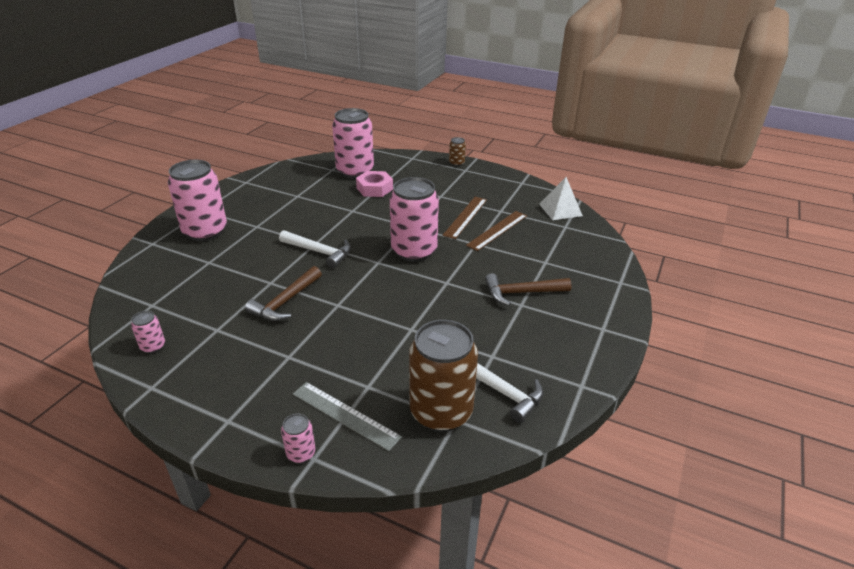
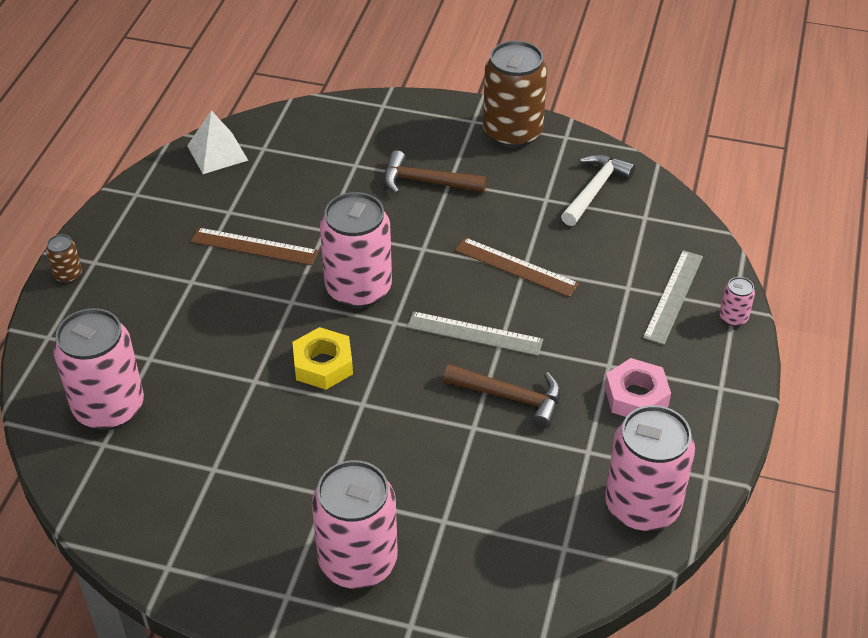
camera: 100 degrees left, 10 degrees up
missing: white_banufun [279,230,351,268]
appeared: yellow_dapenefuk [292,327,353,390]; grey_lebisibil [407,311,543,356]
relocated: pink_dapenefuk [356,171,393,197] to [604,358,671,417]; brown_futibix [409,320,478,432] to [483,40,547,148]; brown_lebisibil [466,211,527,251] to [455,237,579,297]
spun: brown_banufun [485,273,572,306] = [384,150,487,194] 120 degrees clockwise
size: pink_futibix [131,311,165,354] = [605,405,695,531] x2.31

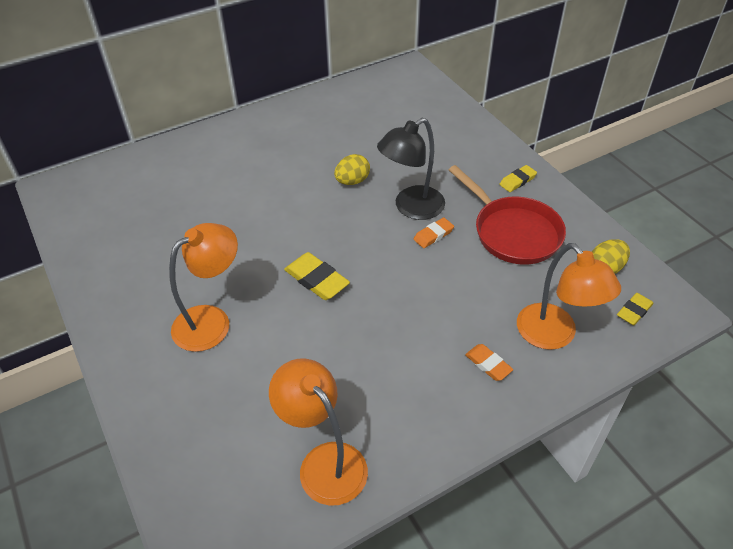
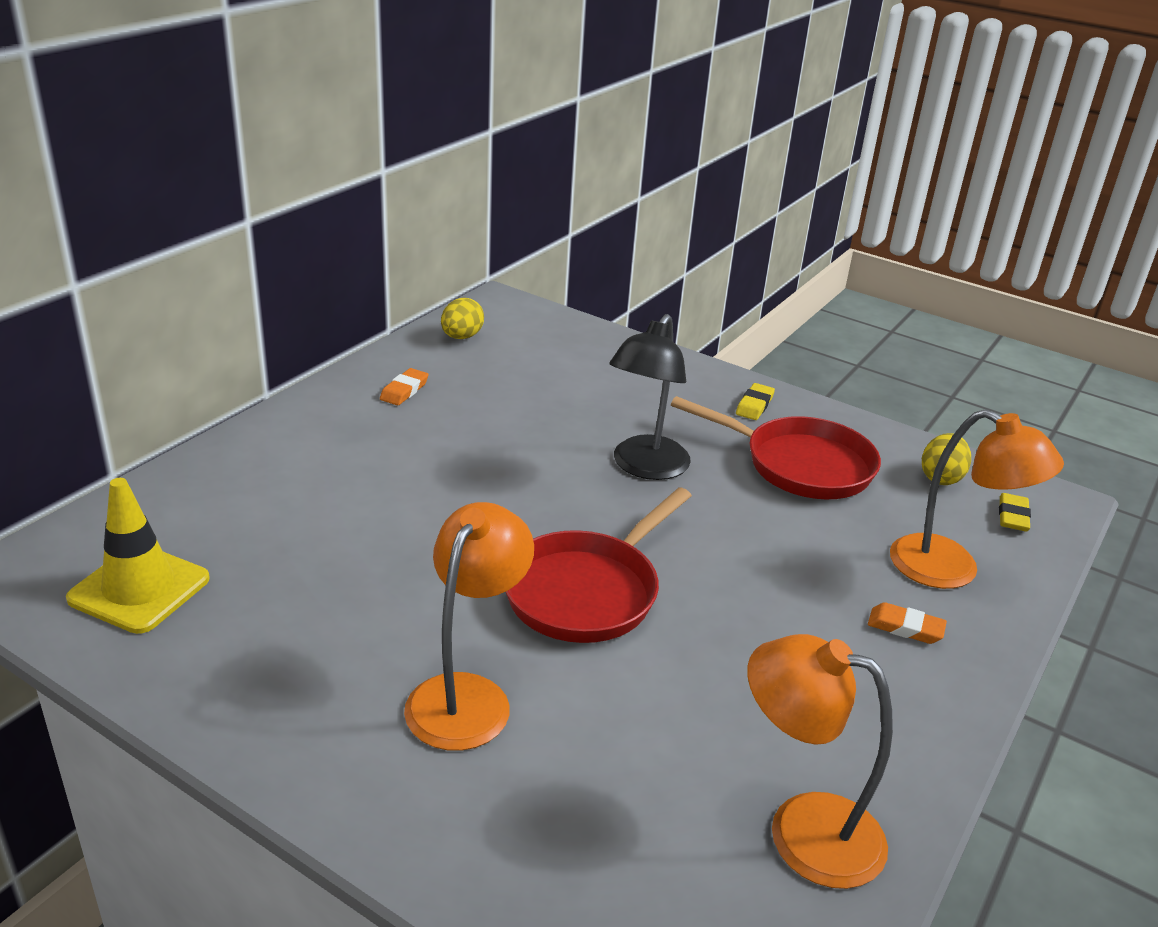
camera: 30 degrees left, 15 degrees down
appeared: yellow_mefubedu [66,478,210,634]
relocated: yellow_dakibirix [334,154,370,185] to [441,298,484,339]; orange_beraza [414,218,454,248] to [380,368,429,405]
exchanged: yellow_beraza [284,252,350,300] to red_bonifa [506,487,692,643]

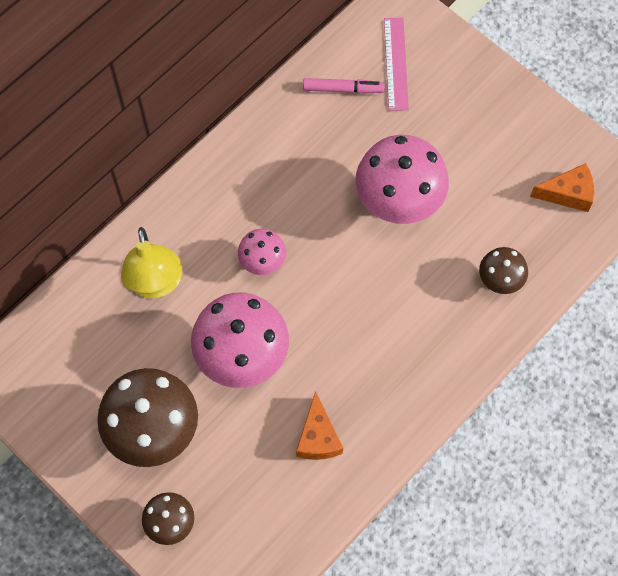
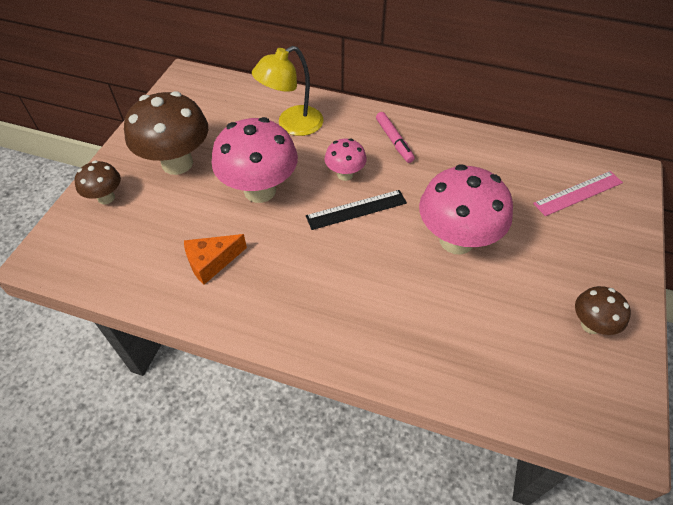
camera: 65 degrees right, 15 degrees down
missing: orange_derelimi [530,163,594,212]
appeared: black_lebisibil [306,190,407,230]
relocated: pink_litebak [303,78,385,94] to [376,112,415,163]; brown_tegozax [479,247,528,294] to [575,286,631,335]

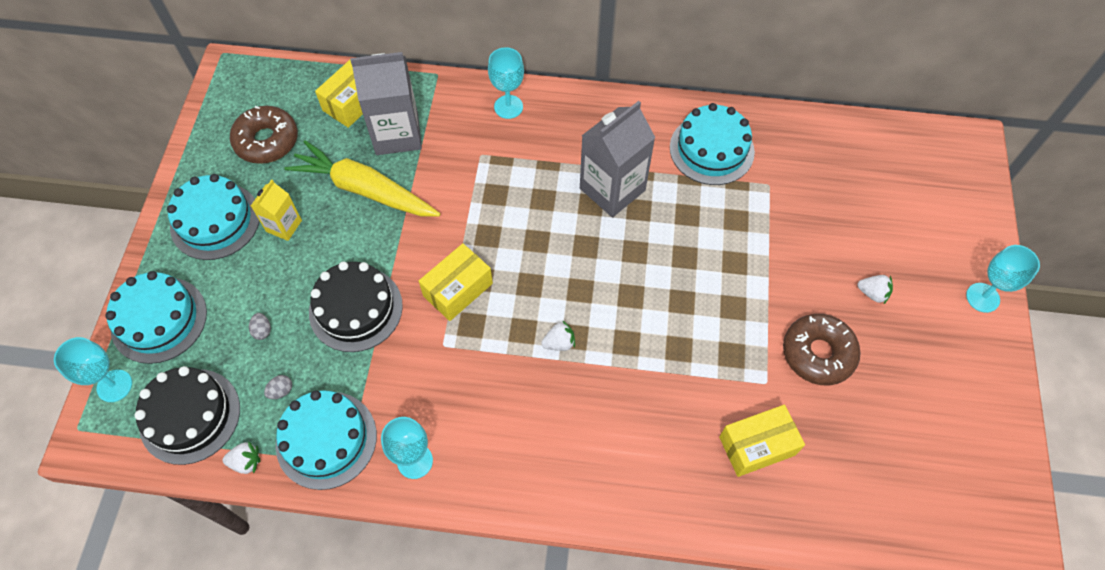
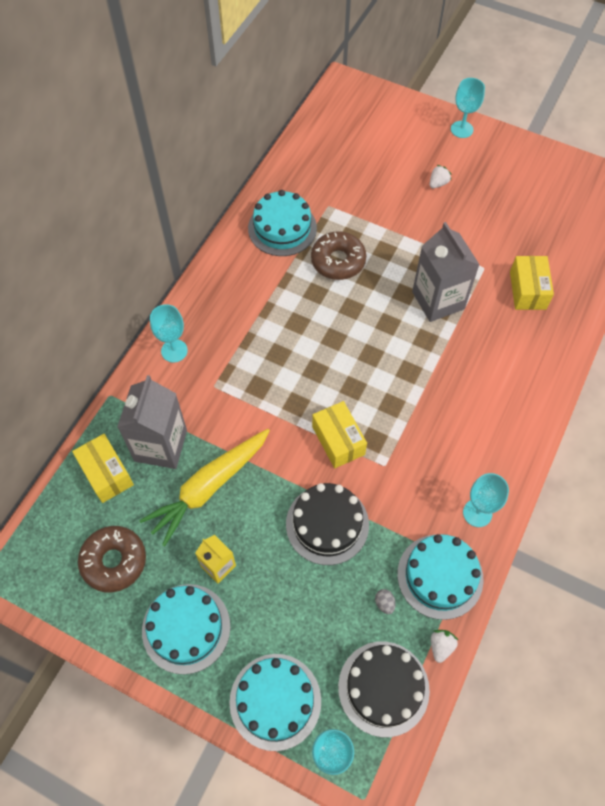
camera: 70 degrees left, 0 degrees up
missing: grey_dakibirix [249,313,271,340]; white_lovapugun [541,320,575,351]
relocated: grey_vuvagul [580,101,656,217] to [412,222,480,322]; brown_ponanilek [783,314,861,385] to [311,231,367,280]

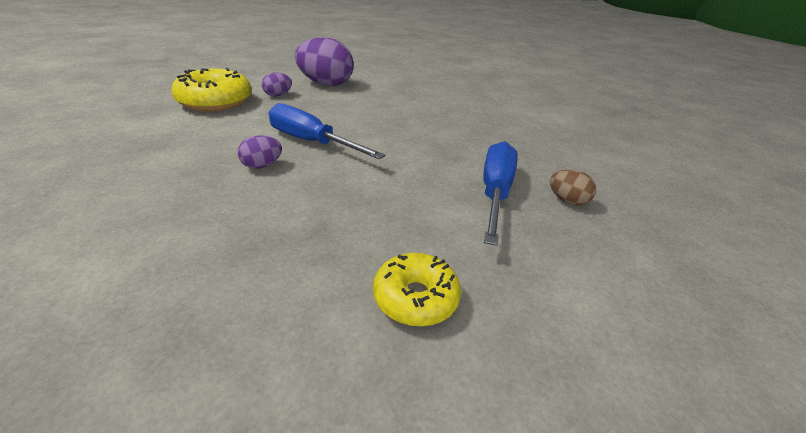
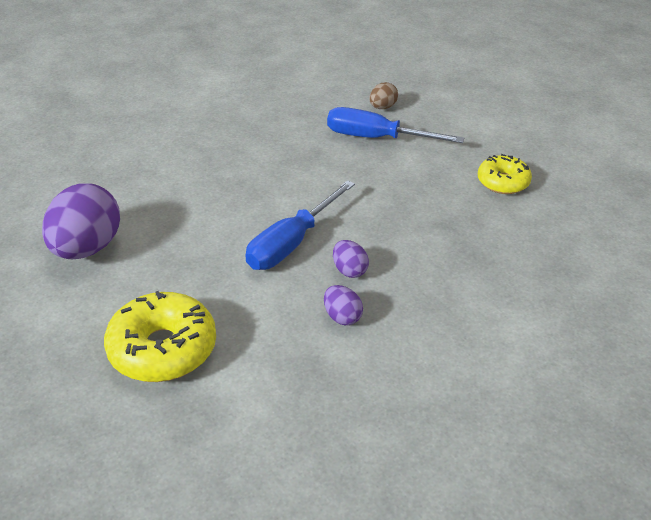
camera: 85 degrees left, 5 degrees up
relocated: purple_dakibirix [262,72,292,97] to [324,285,363,325]

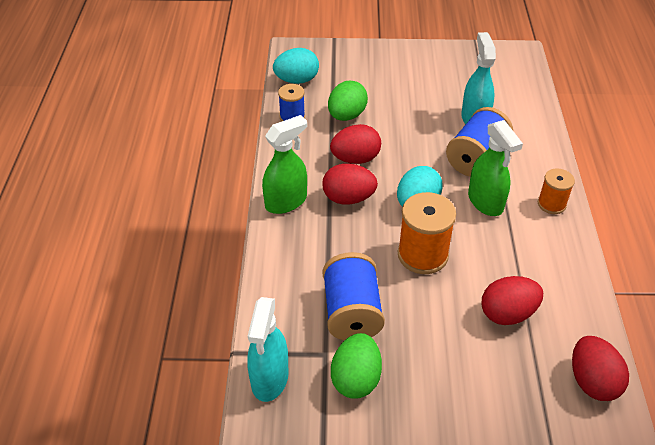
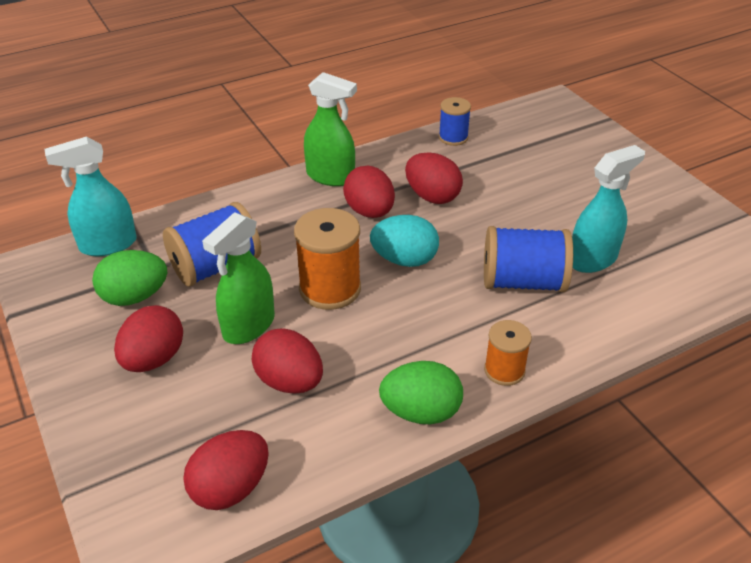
camera: 60 degrees right, 5 degrees down
missing: turquoise_dakibirix [273,48,319,84]
appeared: red_dakibirix [114,305,183,372]
relocated: green_dakibirix [328,81,368,121] to [379,361,463,424]; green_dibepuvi [468,120,523,216] to [202,212,275,344]

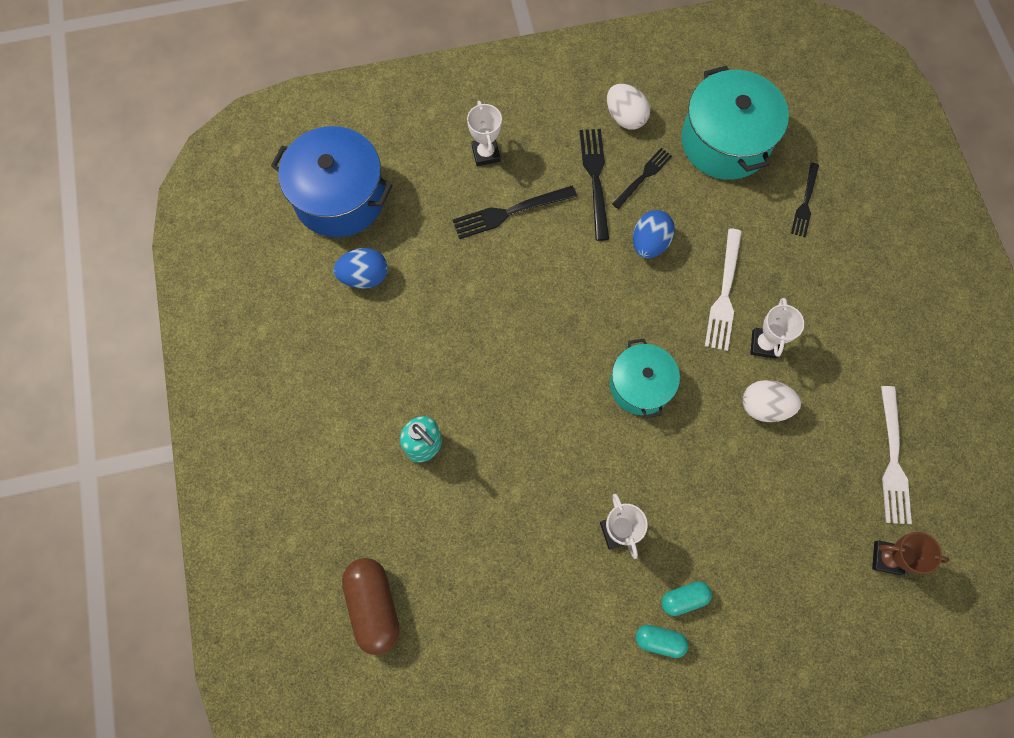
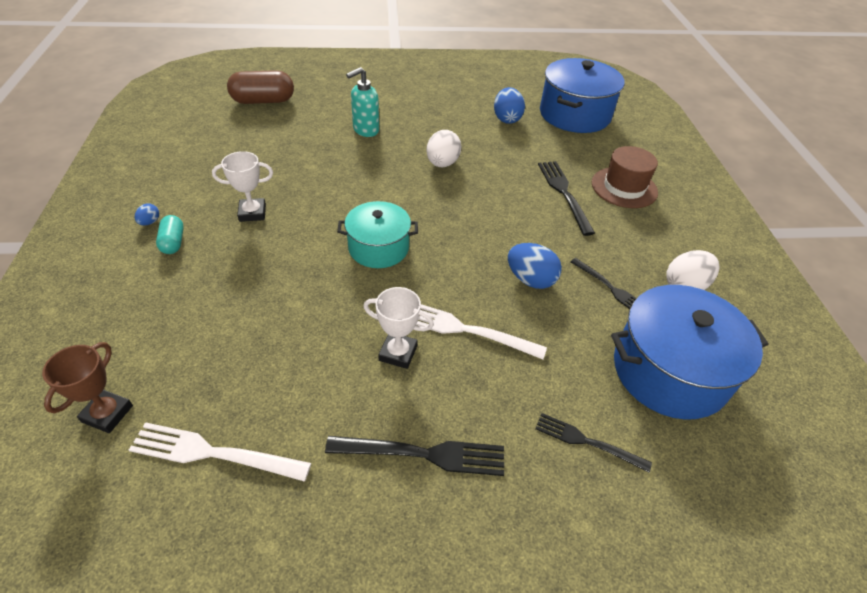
camera: 95 degrees right, 25 degrees down
relocated: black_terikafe [580,129,609,241] to [325,436,504,476]; white_dakibirix [743,380,801,422] to [426,130,461,167]
exchanged: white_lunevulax [467,101,502,166] to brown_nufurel [592,146,658,208]; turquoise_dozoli [636,625,688,658] to blue_dakibirix [135,203,159,225]
colour: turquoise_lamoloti [681,66,789,180] to blue_lamoloti [611,285,768,420]

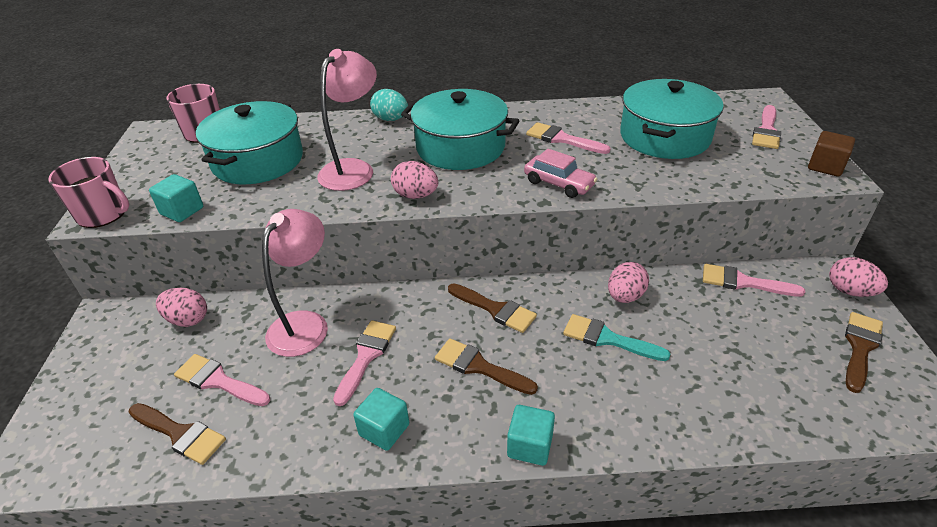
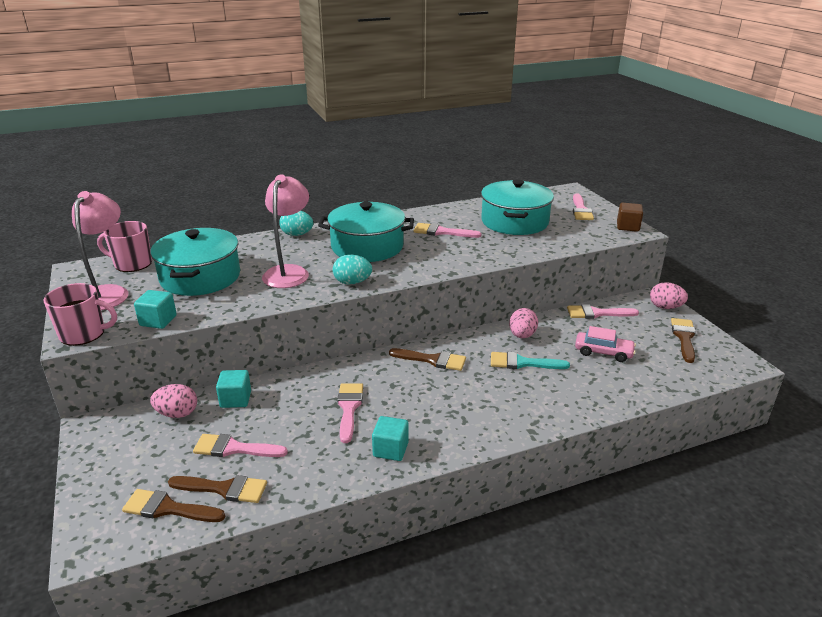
camera: 20 degrees left, 10 degrees down
relocated: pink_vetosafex [262,209,328,357] to [72,191,128,310]; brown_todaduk [435,338,538,395] to [122,489,225,522]; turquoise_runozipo [507,405,555,466] to [216,370,251,408]; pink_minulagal [524,148,597,198] to [575,326,636,362]
colour: pink_dakibirix [391,161,438,199] to turquoise_dakibirix [333,255,372,284]

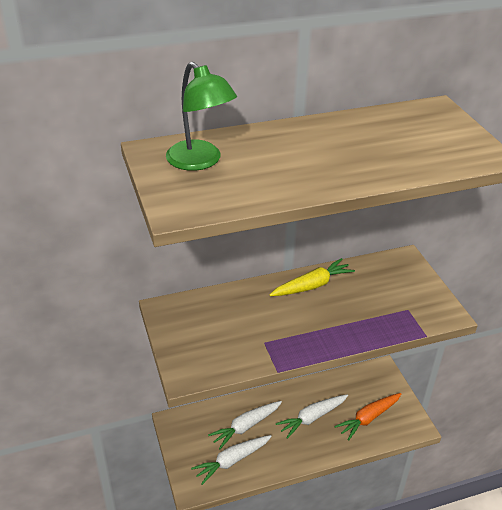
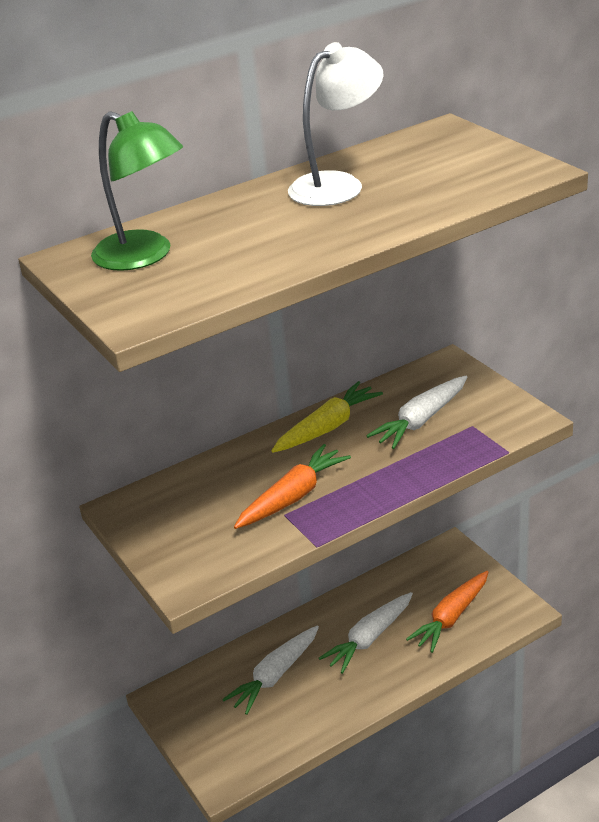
camera: 10 degrees left, 5 degrees down
appeared: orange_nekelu [234,444,351,529]; white_vetosafex [288,42,383,206]
relocated: white_nekelu [191,435,272,485] to [366,376,467,449]

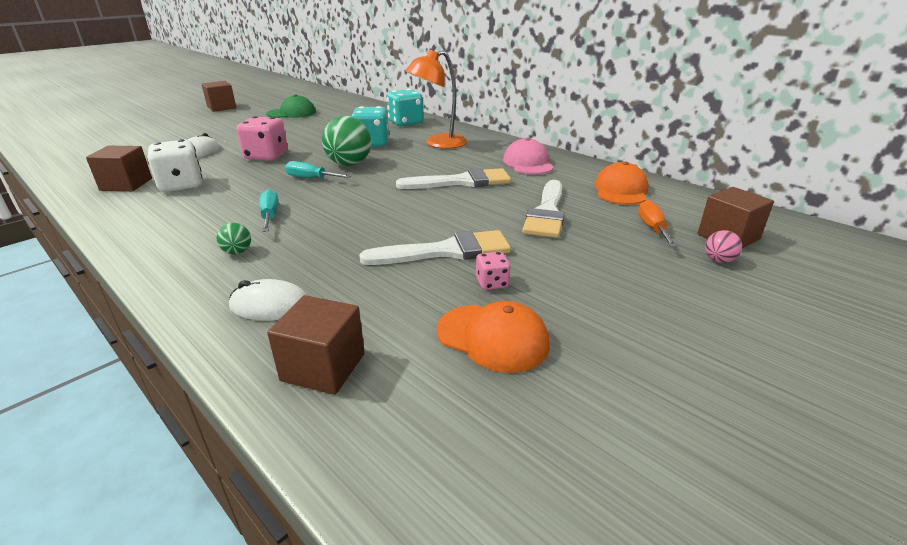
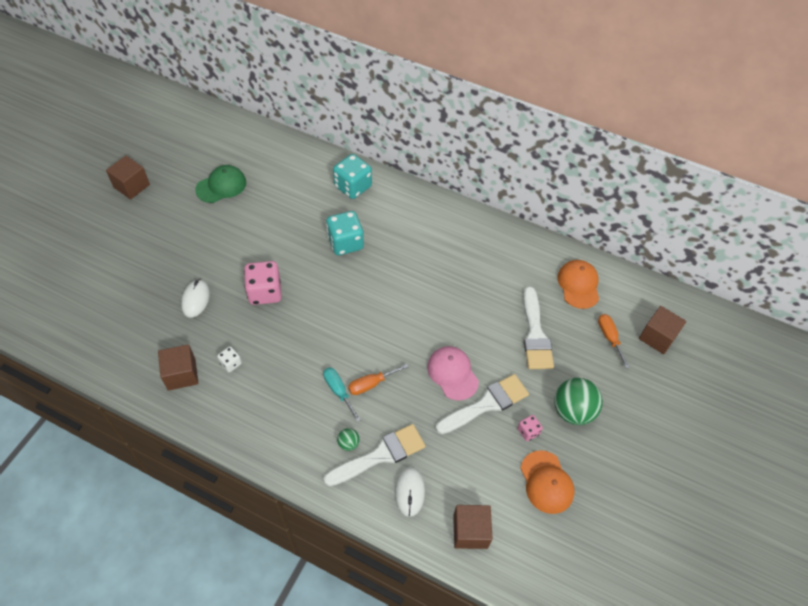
camera: 20 degrees left, 25 degrees up
missing: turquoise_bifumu [285,161,351,178]; orange_vetosafex [405,50,467,149]; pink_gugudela [705,230,742,263]
appeared: orange_bifumu [348,364,408,395]
relocated: green_gugudela [322,116,371,166] to [554,378,603,425]; white_todaduk [396,168,511,189] to [324,424,426,486]; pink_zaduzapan [503,138,554,174] to [427,346,479,401]
spun: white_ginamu [229,279,308,321] = [395,467,425,517] 75 degrees counterclockwise; orange_zaduzapan [437,301,550,373] = [521,450,574,514] 60 degrees clockwise
size: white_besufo [147,139,203,192] = [217,346,242,372] x0.50

